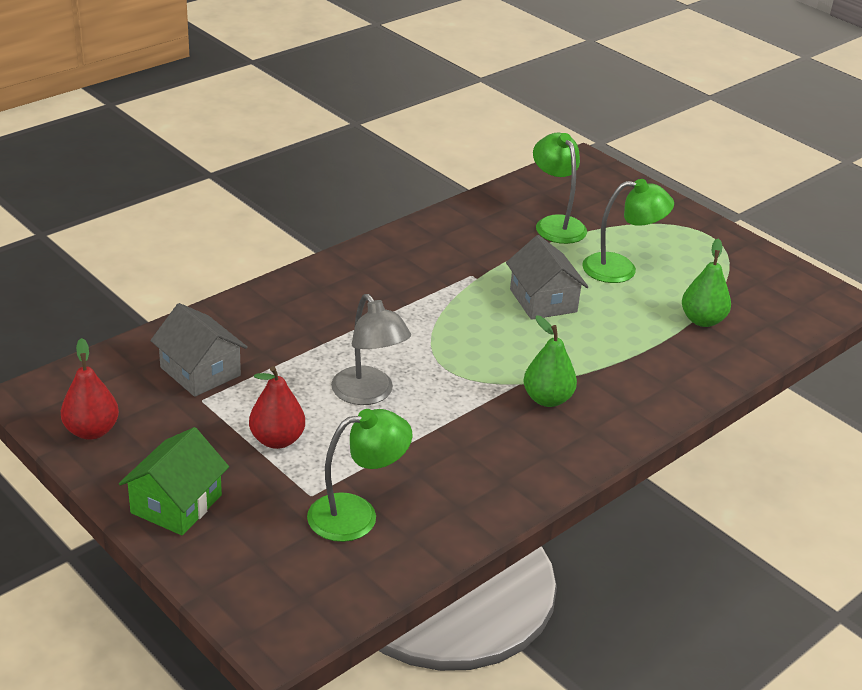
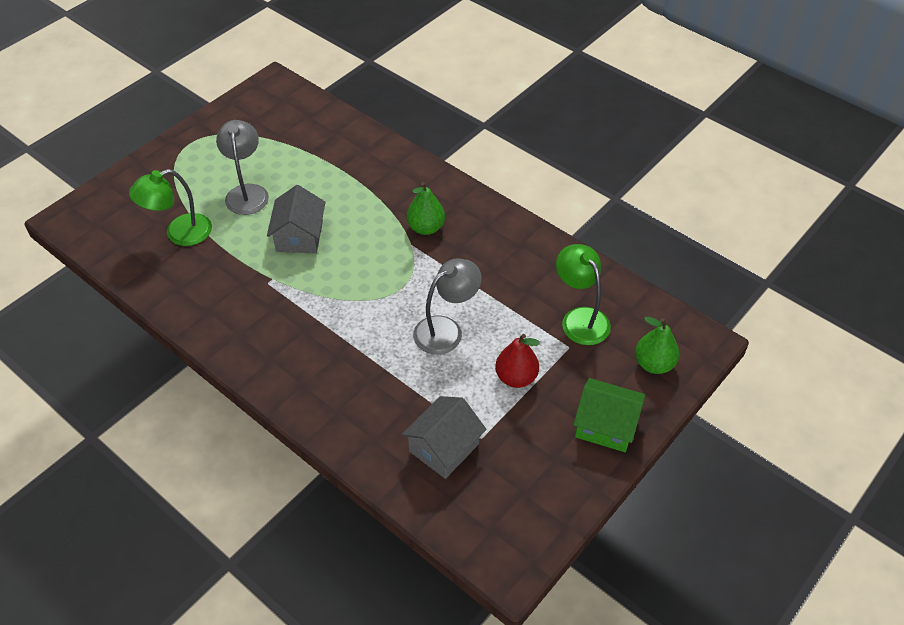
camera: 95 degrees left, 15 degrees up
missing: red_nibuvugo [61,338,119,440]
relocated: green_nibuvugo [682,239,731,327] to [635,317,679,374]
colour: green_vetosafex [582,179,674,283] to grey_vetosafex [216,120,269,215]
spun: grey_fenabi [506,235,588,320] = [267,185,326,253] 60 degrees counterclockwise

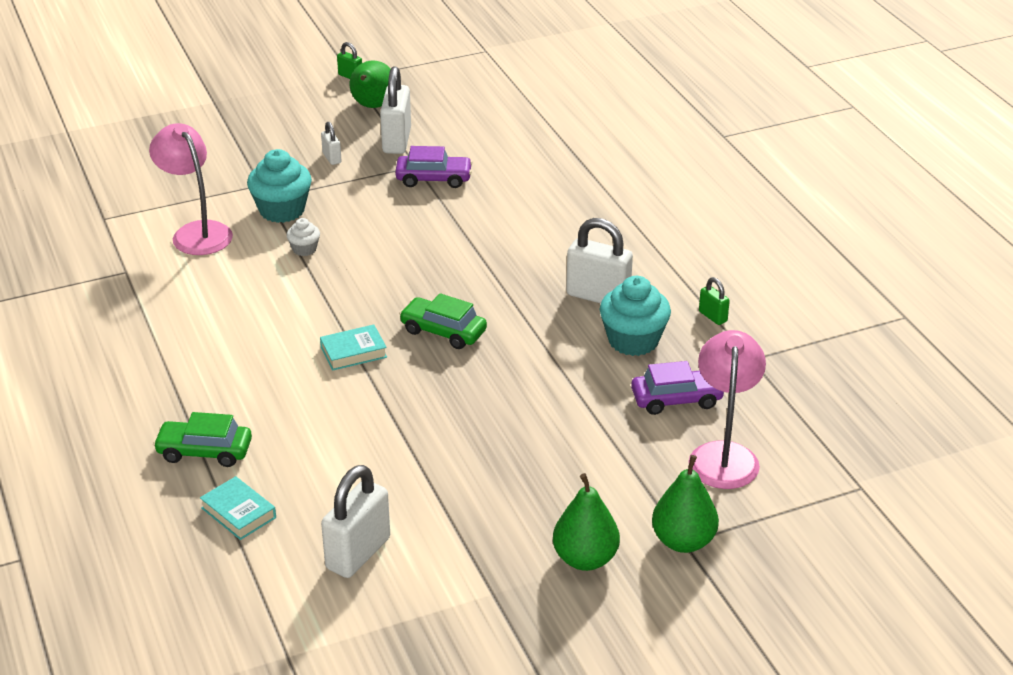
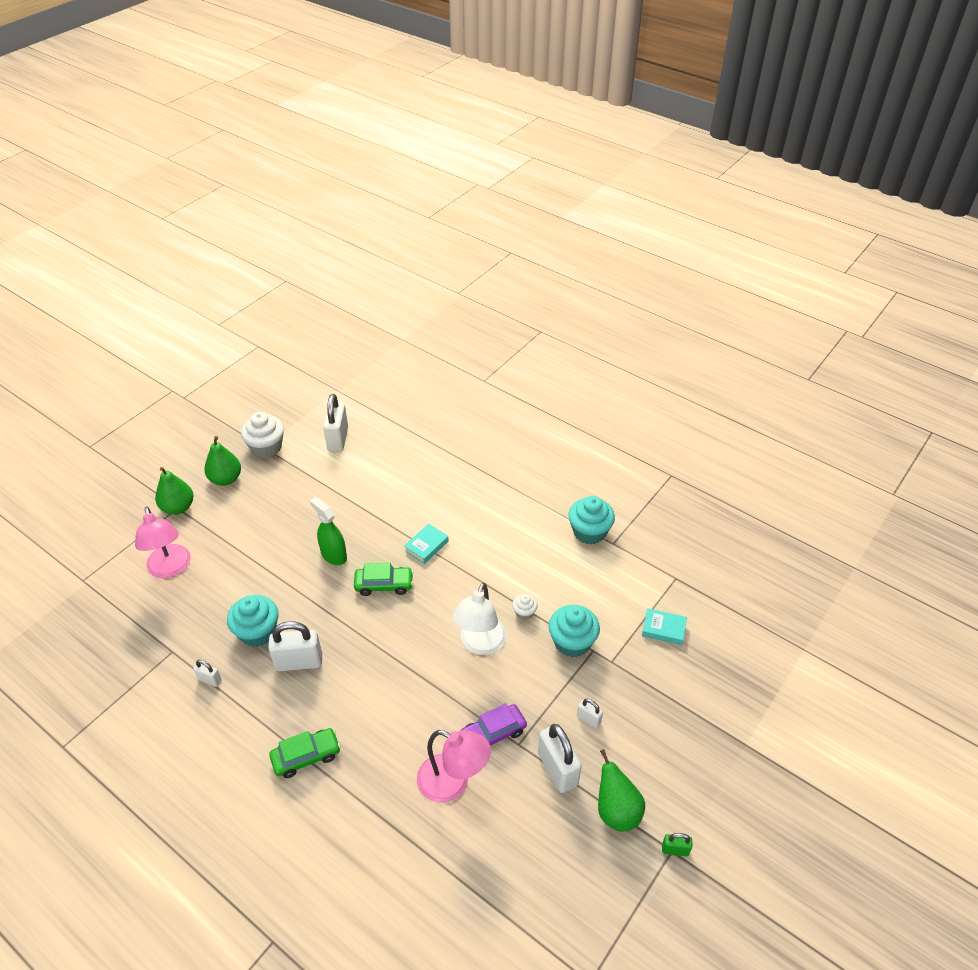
camera: 150 degrees right, 10 degrees up
missing: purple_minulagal [631,361,724,415]
appeared: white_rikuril [241,412,284,458]; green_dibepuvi [310,497,347,565]; white_vetosafex [452,582,507,655]; turquoise_rikuril [568,496,615,545]
relocated: pink_vetosafex [149,123,233,255] to [417,730,491,803]; green_minulagal [153,412,252,467] to [269,728,341,778]; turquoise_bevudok [200,476,276,540] to [642,608,687,645]
colour: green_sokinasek [699,277,730,325] to white_sokinasek [194,660,222,687]

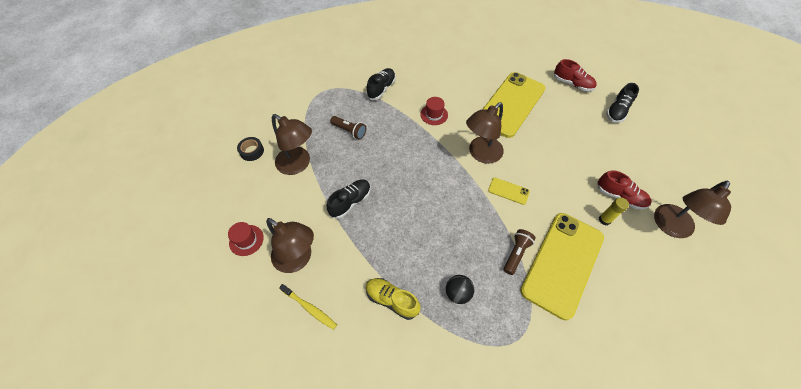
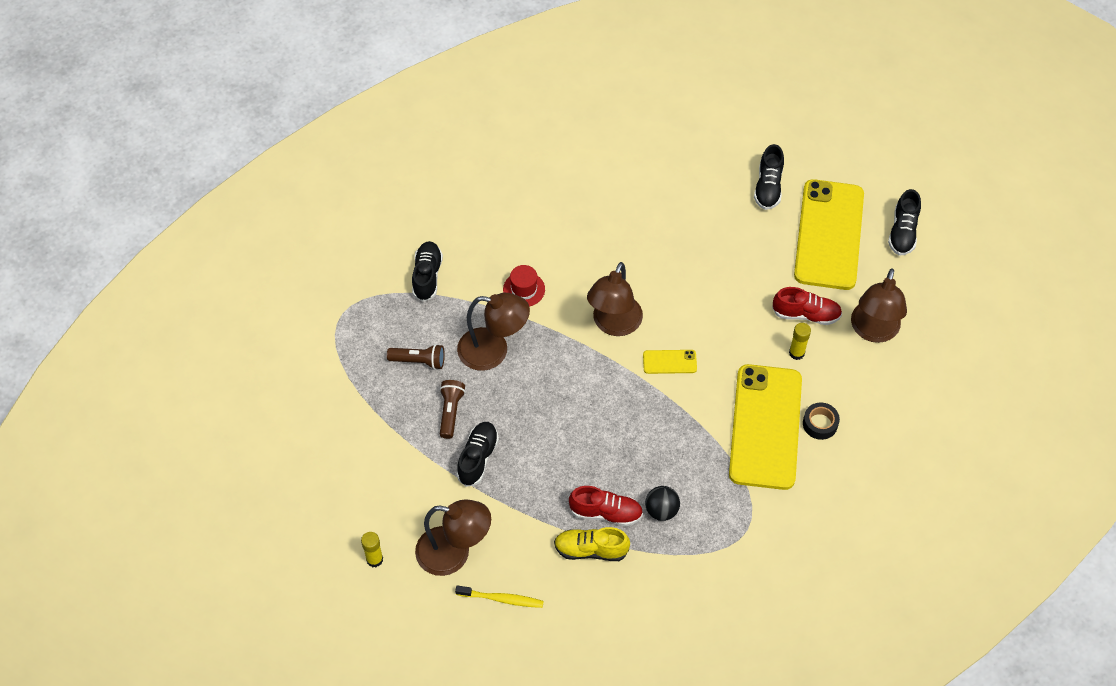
camera: 25 degrees left, 0 degrees up
appeared: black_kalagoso [888,189,921,256]
relocated: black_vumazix [237,137,264,161] to [803,402,840,440]; brown_vetosafex [272,114,312,175] to [457,293,530,371]; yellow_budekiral [483,72,545,138] to [794,179,864,290]; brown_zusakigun [504,229,536,275] to [440,380,465,439]; red_kalagoso [554,59,597,91] to [569,486,643,526]
exchanged: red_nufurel [228,222,264,256] to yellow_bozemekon [361,532,383,567]

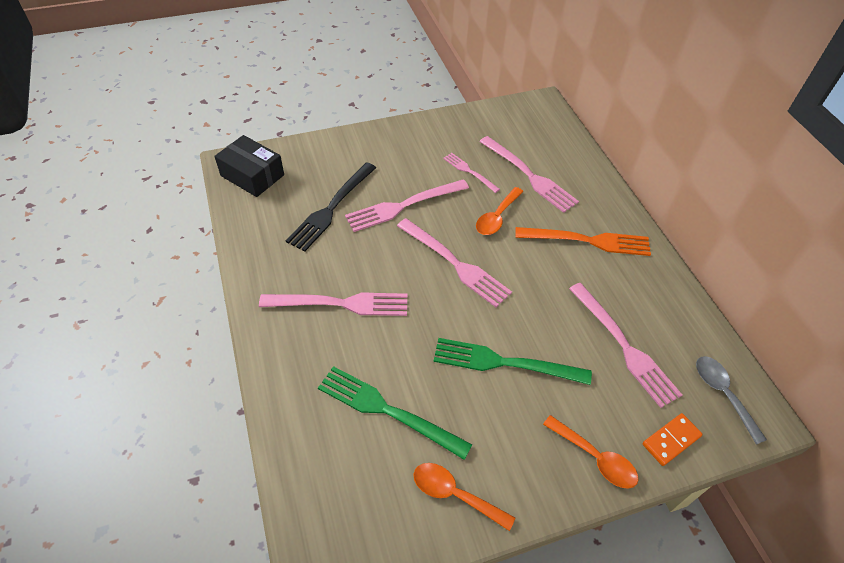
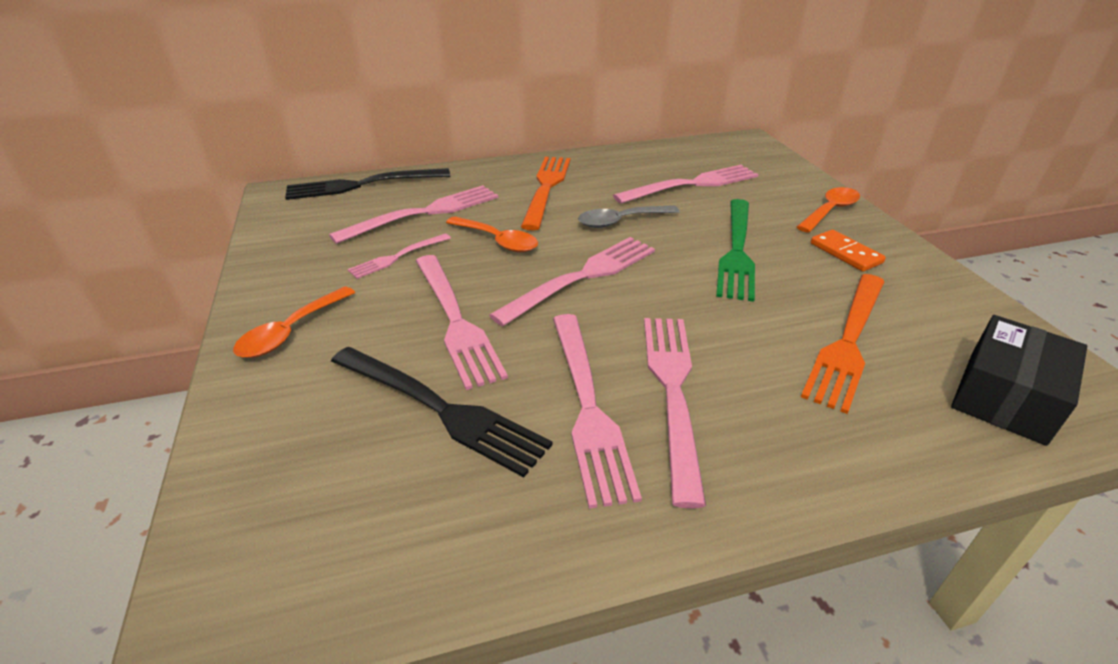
camera: 85 degrees left, 15 degrees down
appeared: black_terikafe [285,168,450,200]; pink_terikafe [553,314,642,509]
relocated: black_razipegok [214,135,284,197] to [951,315,1087,446]; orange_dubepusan [413,463,515,531] to [233,286,355,358]; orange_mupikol [643,413,703,466] to [811,230,886,272]; grey_dubepusan [696,356,767,445] to [578,205,679,228]
colour: green_terikafe [318,366,473,460] to orange_terikafe [801,274,884,414]

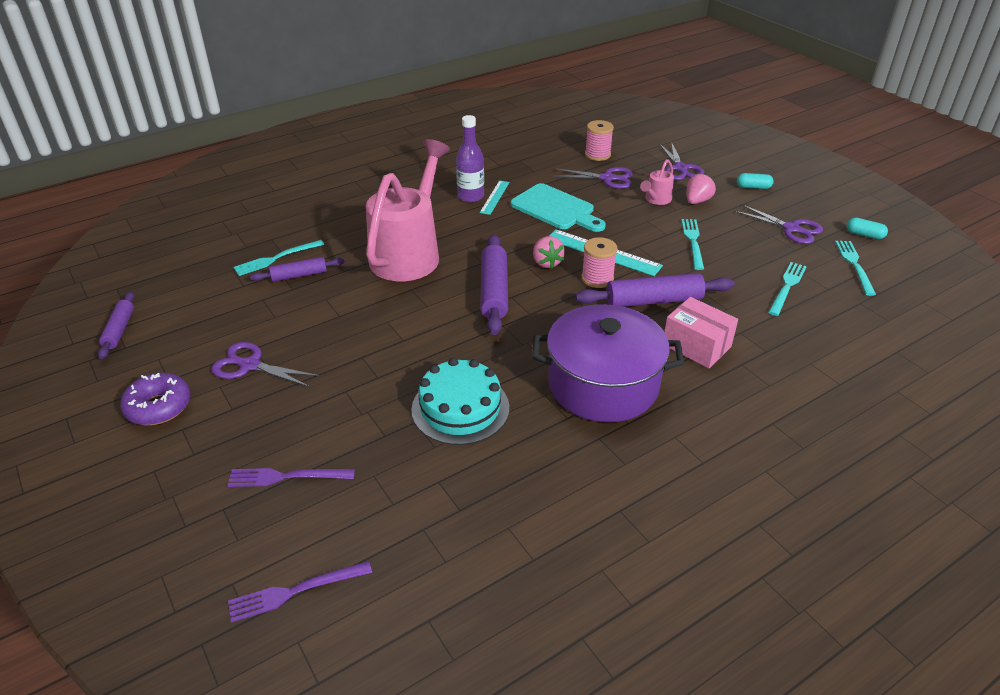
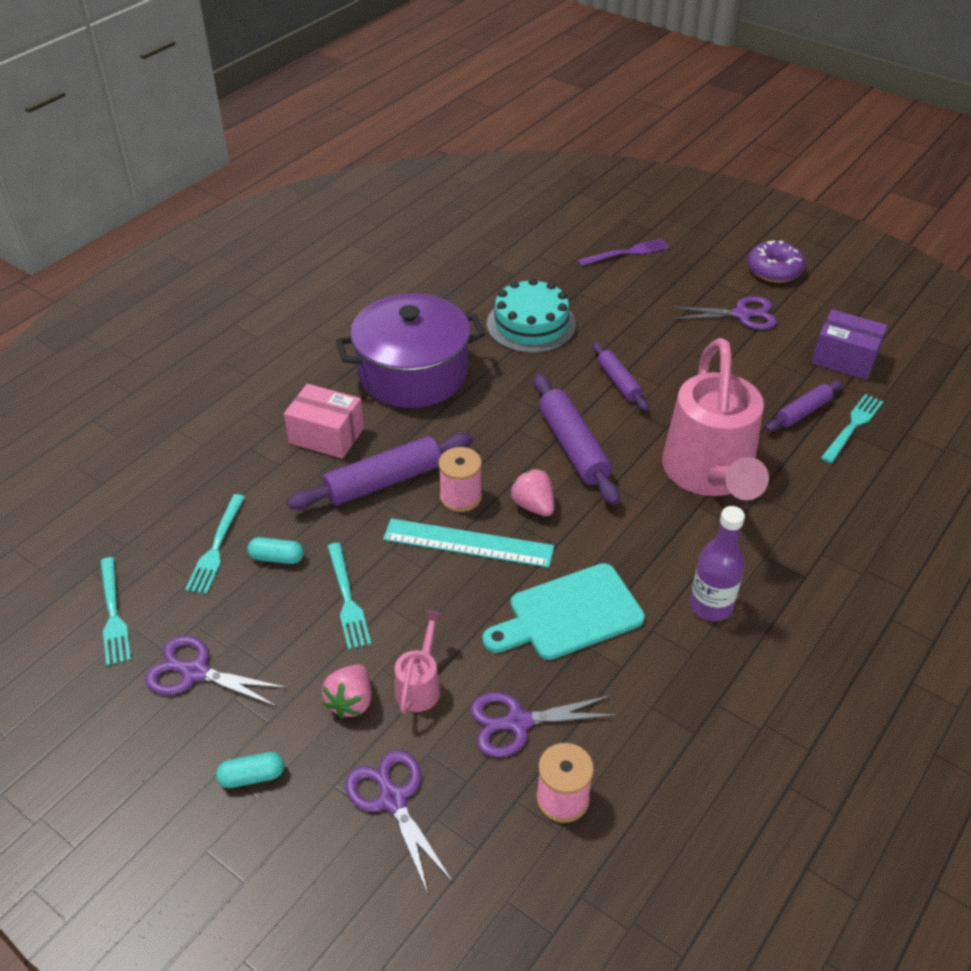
camera: 160 degrees right, 5 degrees up
missing: purple_terikafe [228,561,372,623]; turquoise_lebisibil [480,180,510,215]
appeared: purple_razipegok [812,309,887,380]
relocated: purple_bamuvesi [98,292,135,359] to [593,342,649,411]; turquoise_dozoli [847,218,888,239] to [247,537,304,564]
spun: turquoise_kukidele [511,183,606,232] = [482,563,645,660] 45 degrees counterclockwise

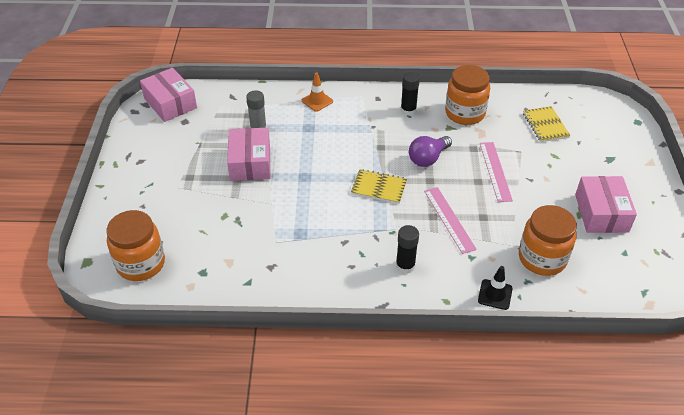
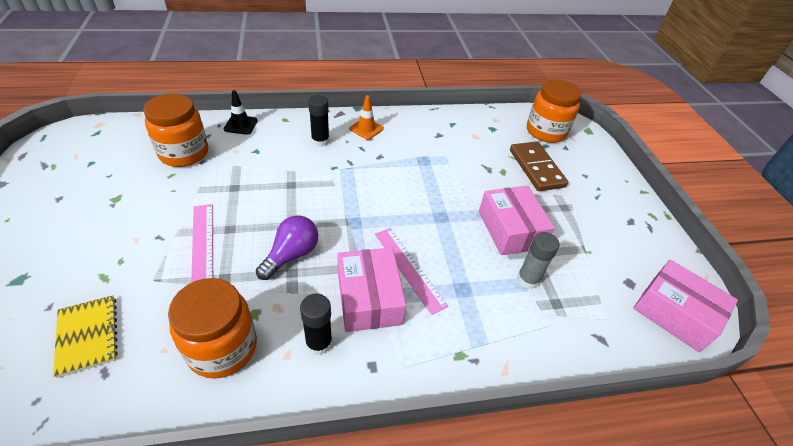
camera: 165 degrees right, 0 degrees up
missing: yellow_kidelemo [351,169,407,204]
appeared: brown_mupikol [510,142,568,191]
relocated: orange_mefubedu [302,72,333,112] to [349,95,384,140]; pink_lebisibil [424,187,477,254] to [375,228,448,315]; pink_razipegok [575,176,637,233] to [337,248,406,332]

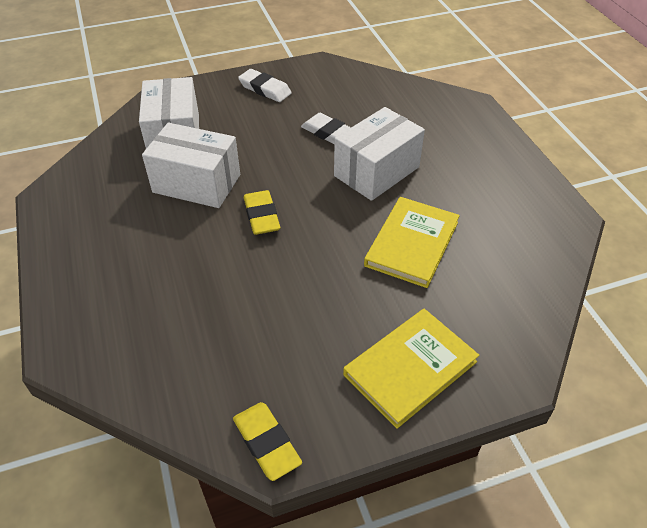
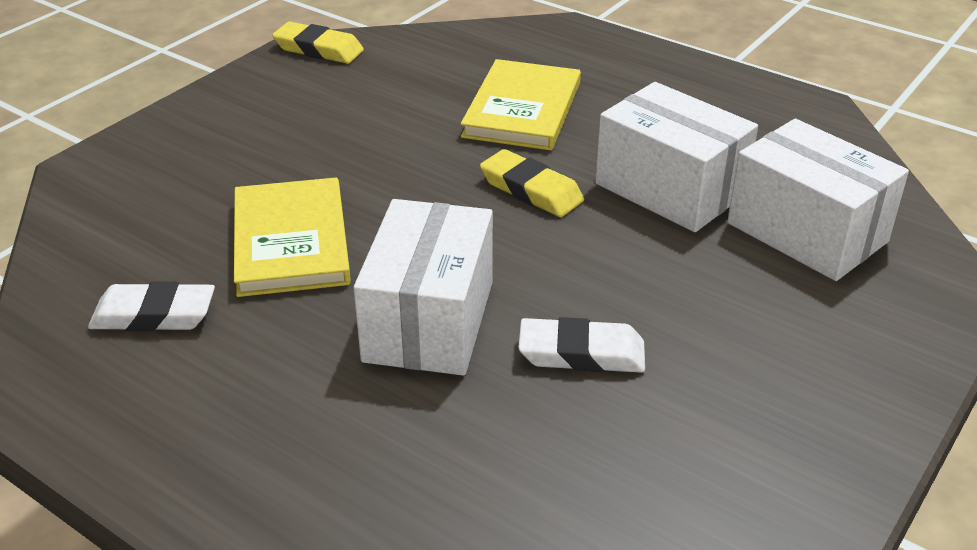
camera: 145 degrees right, 10 degrees down
relocated: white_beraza [238,69,292,102] to [88,282,215,331]; yellow_bevudok [343,309,479,429] to [461,59,581,150]
spun: white_razipegok [142,122,240,208] = [595,82,758,232] 60 degrees clockwise

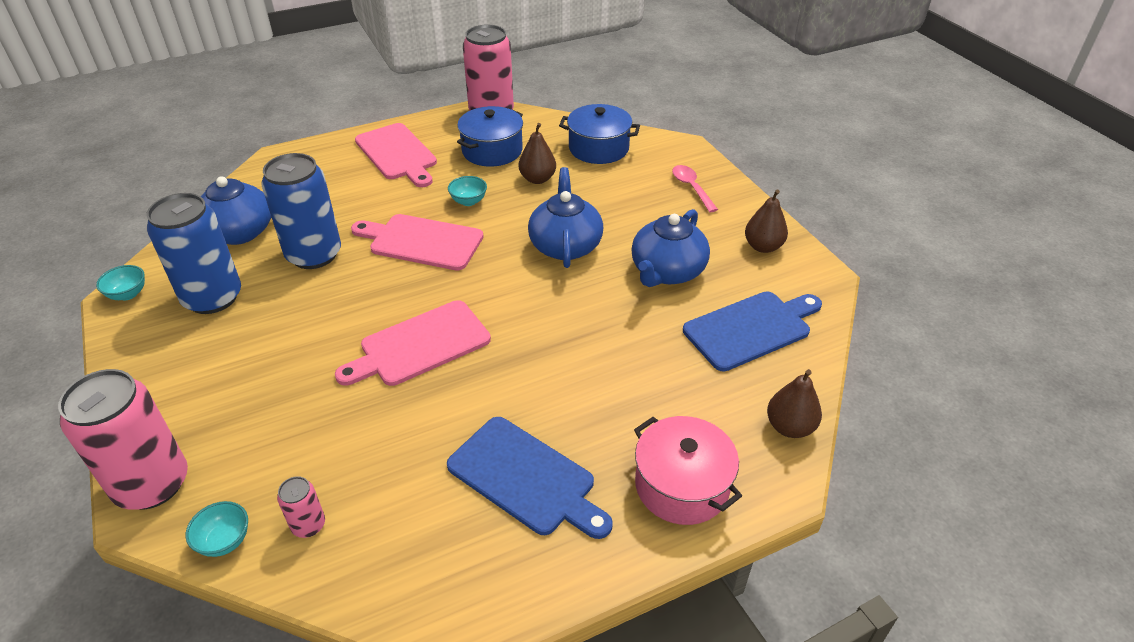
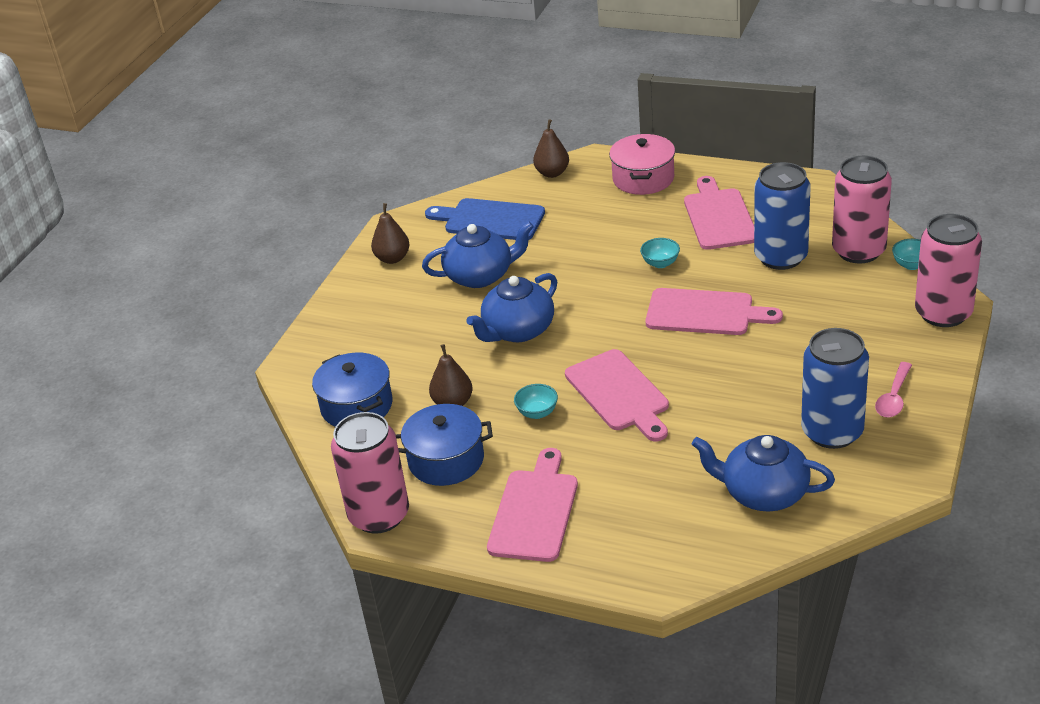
camera: 130 degrees left, 5 degrees down
relocated: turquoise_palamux [96,265,145,300] to [640,238,680,268]; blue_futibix [261,153,341,269] to [754,162,811,270]; pink_dubepusan [672,165,718,212] to [875,362,912,418]
colour: blue_kukidele [447,417,613,539] to pink_kukidele [684,176,754,250]
size: pink_futibix [277,476,325,538] = [832,156,892,263] x2.25

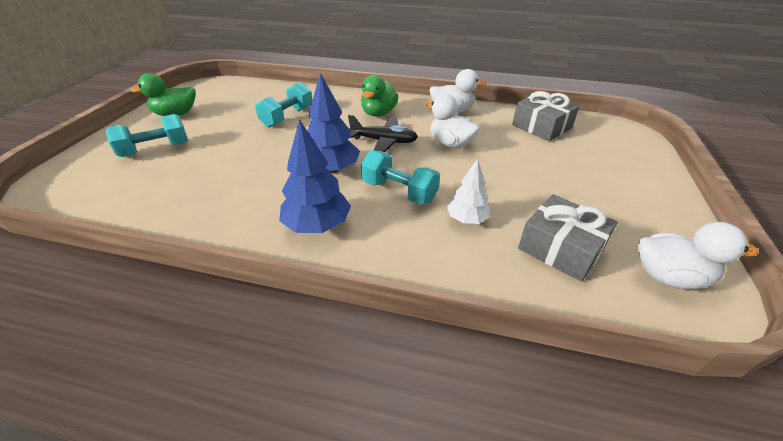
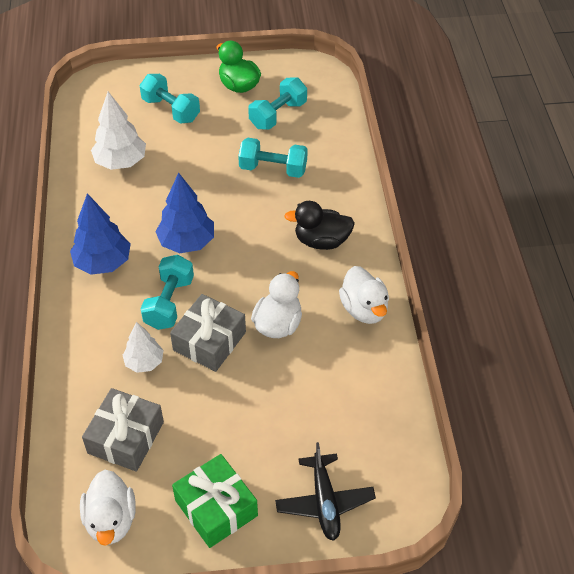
camera: 70 degrees right, 10 degrees up
appeared: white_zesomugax [91,92,146,170]; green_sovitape [172,454,258,548]; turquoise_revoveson [248,77,307,130]
relocated: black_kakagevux [348,115,418,152] to [275,442,376,541]; grey_sovitape [512,91,579,141] to [170,294,246,372]
colour: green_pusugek [361,75,398,117] to black_pusugek [284,201,355,250]

